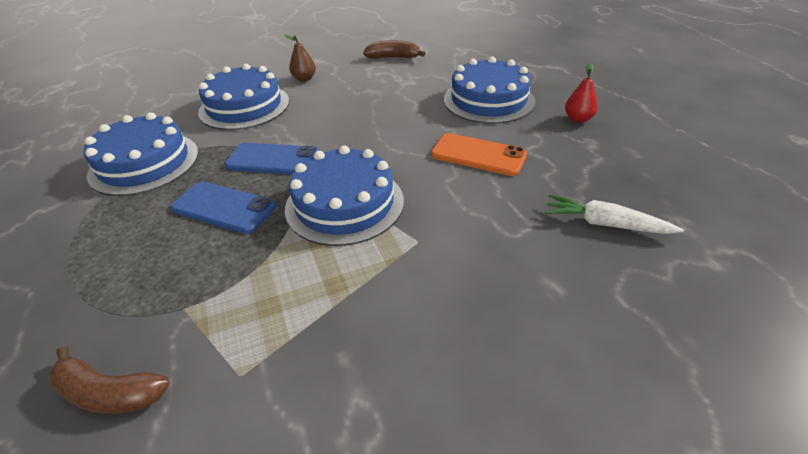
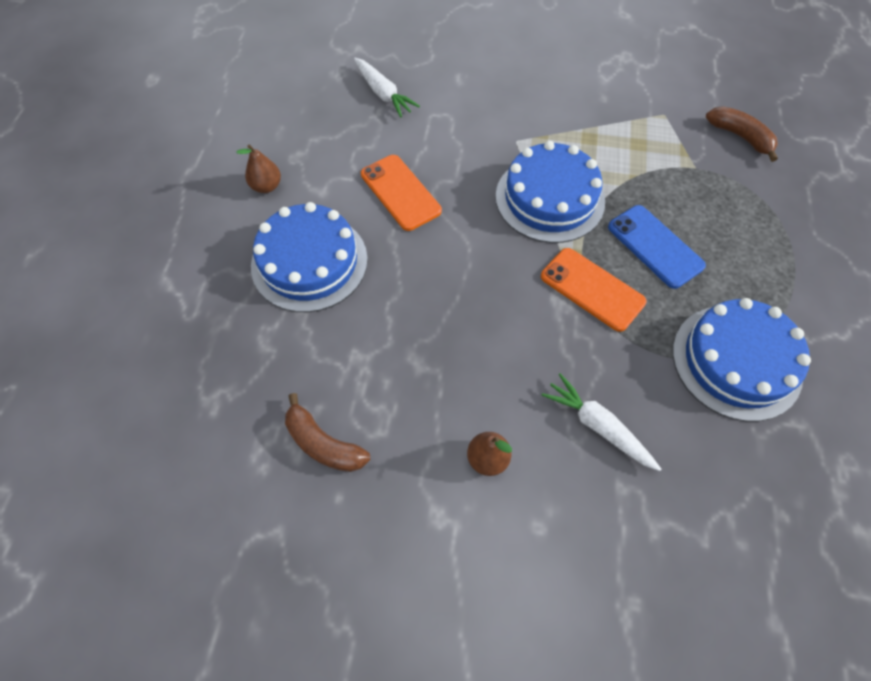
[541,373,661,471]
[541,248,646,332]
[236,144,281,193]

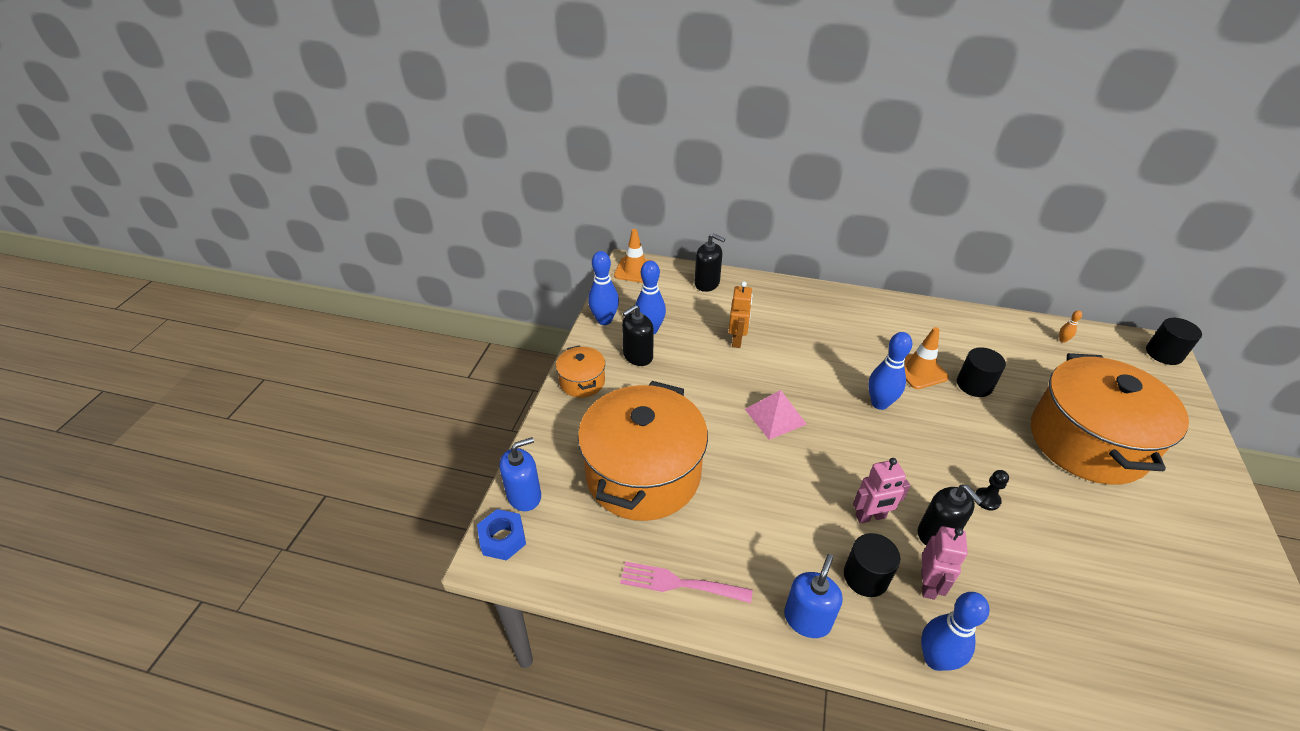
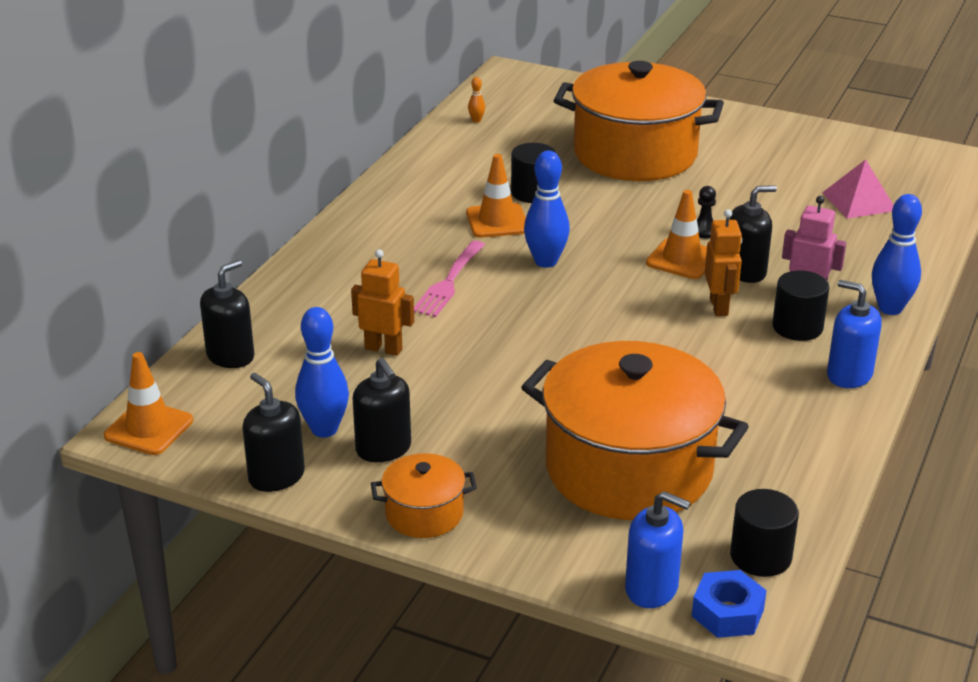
[646,190,707,279]
[414,241,485,317]
[822,159,894,219]
[730,489,799,577]
[242,373,305,492]
[705,209,742,316]
[625,491,690,608]

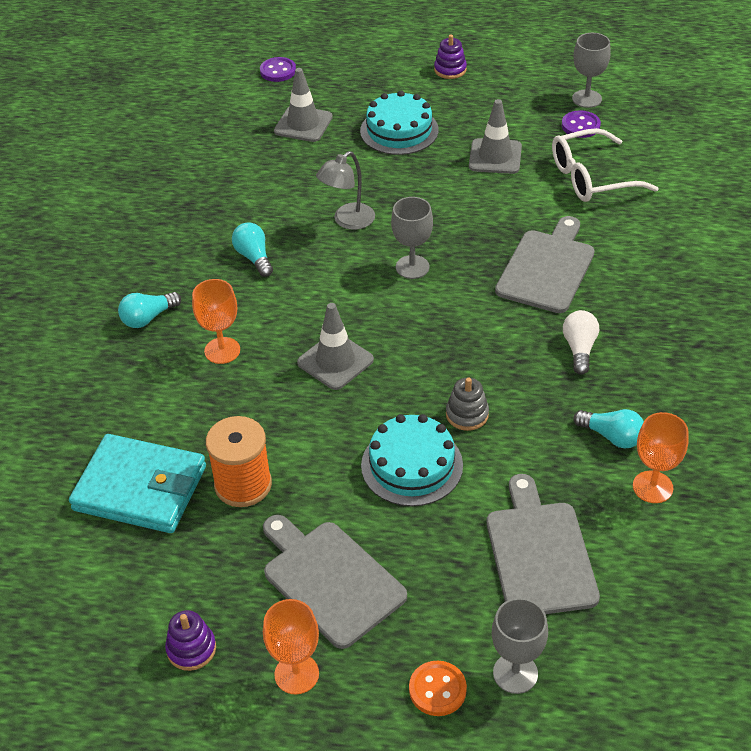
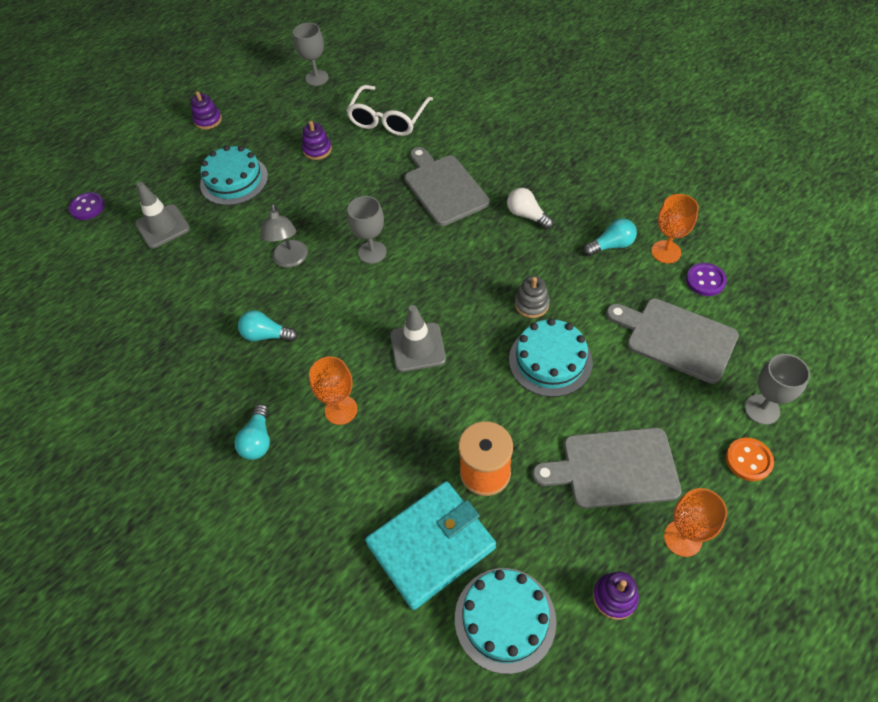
[455,568,556,674]
[686,263,727,296]
[302,121,332,160]

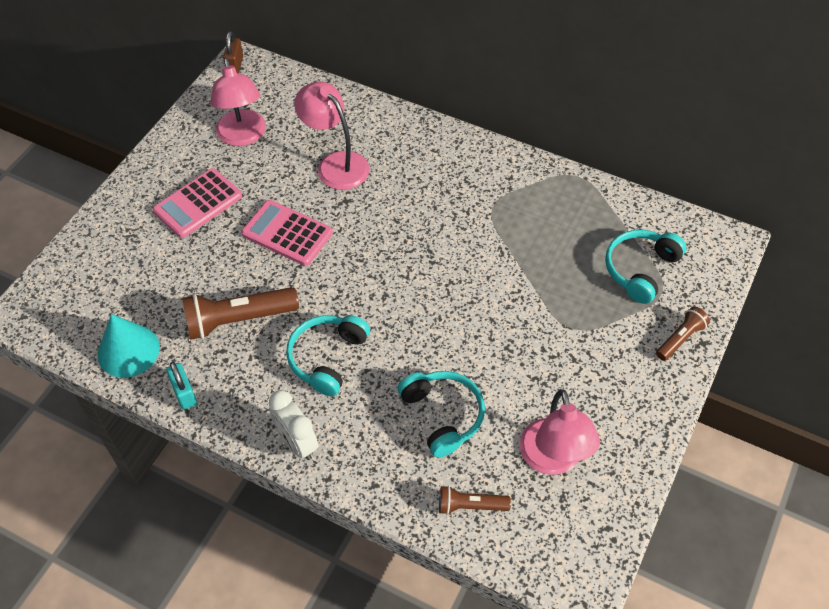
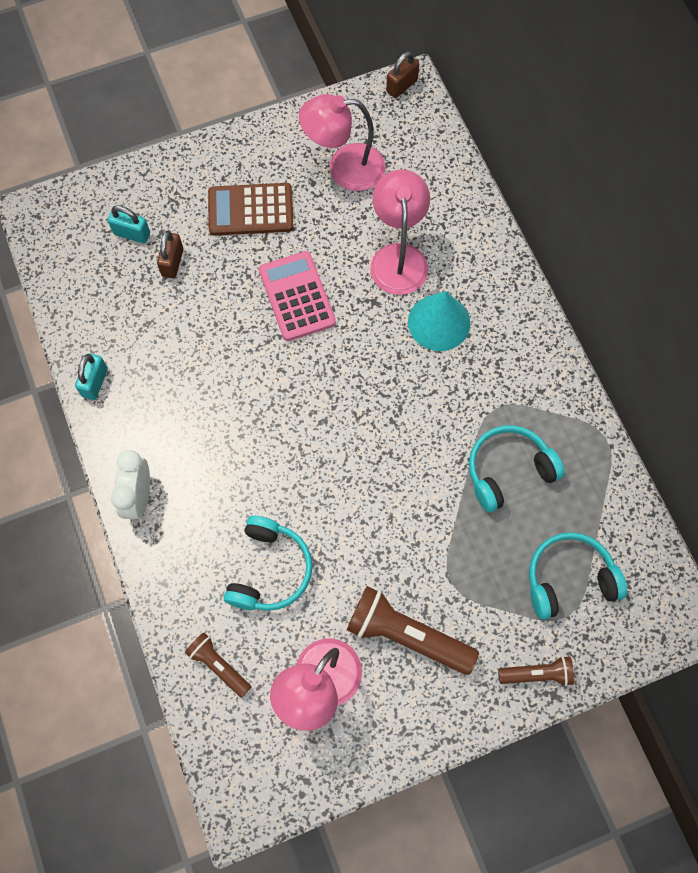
[108,205,150,243]
[157,231,183,278]
[408,291,470,351]
[347,586,479,675]
[469,425,565,512]
[208,183,294,236]
[299,94,385,191]

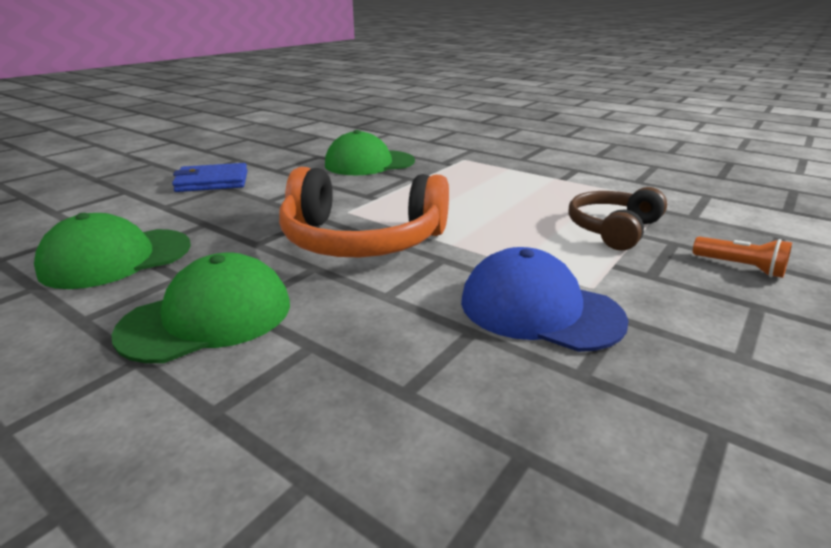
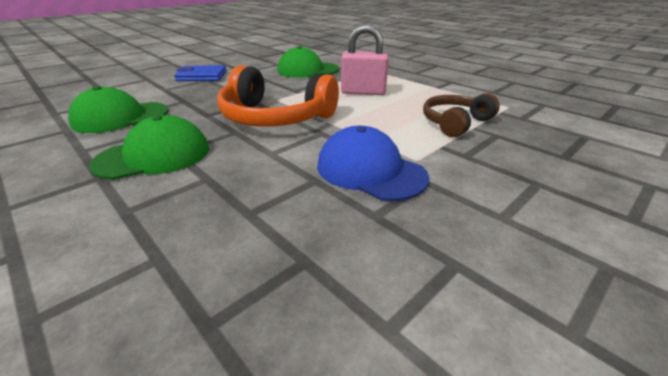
[693,237,792,278] (first image)
[341,25,389,95]

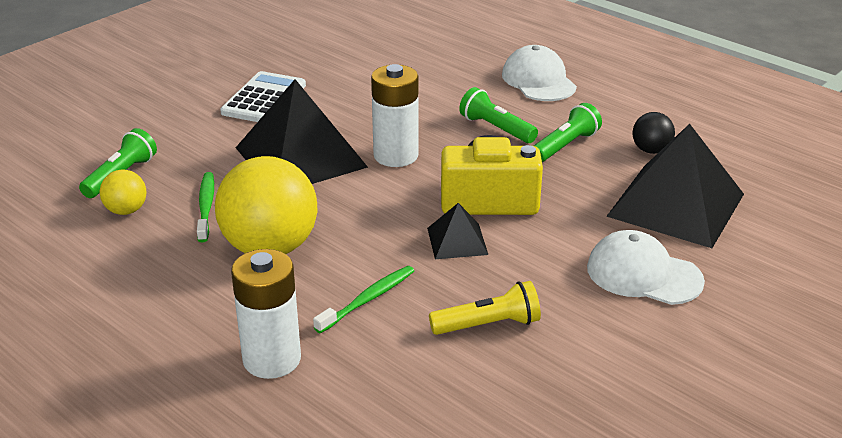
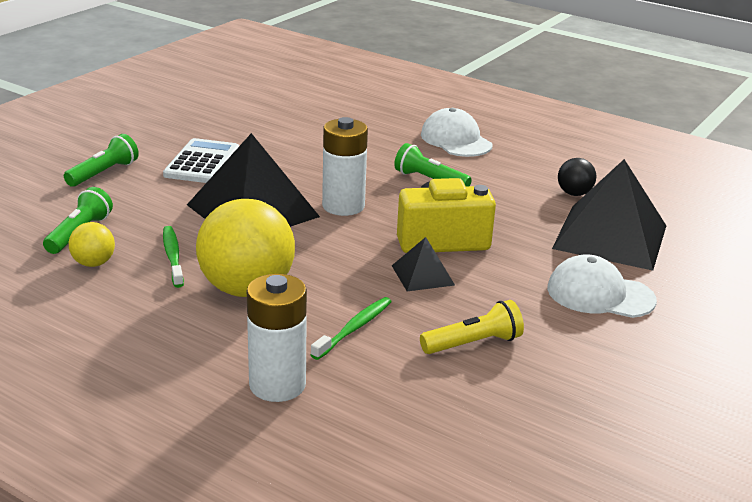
[64,134,139,187]

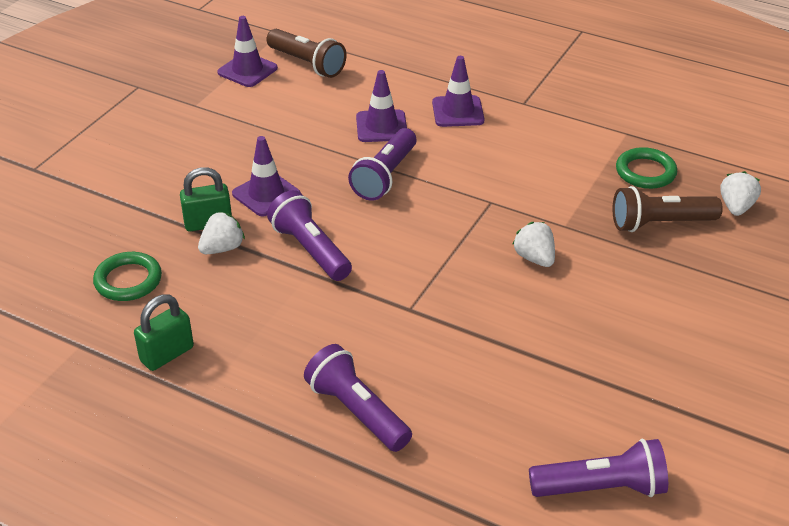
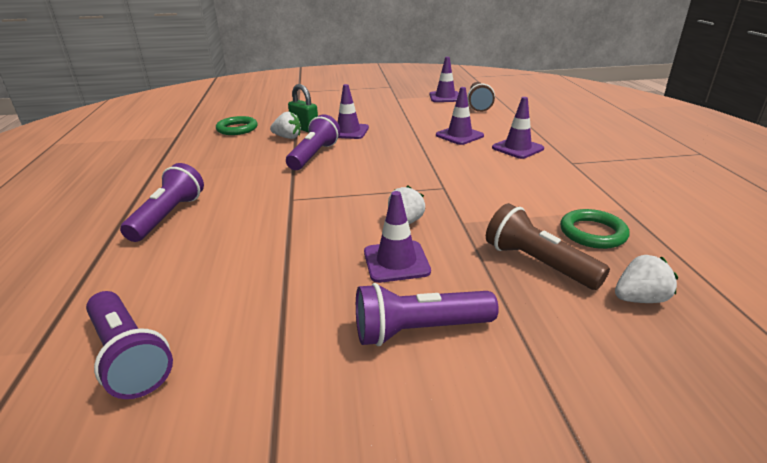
[134,294,194,371] (first image)
[364,191,431,283]
[356,283,499,346]

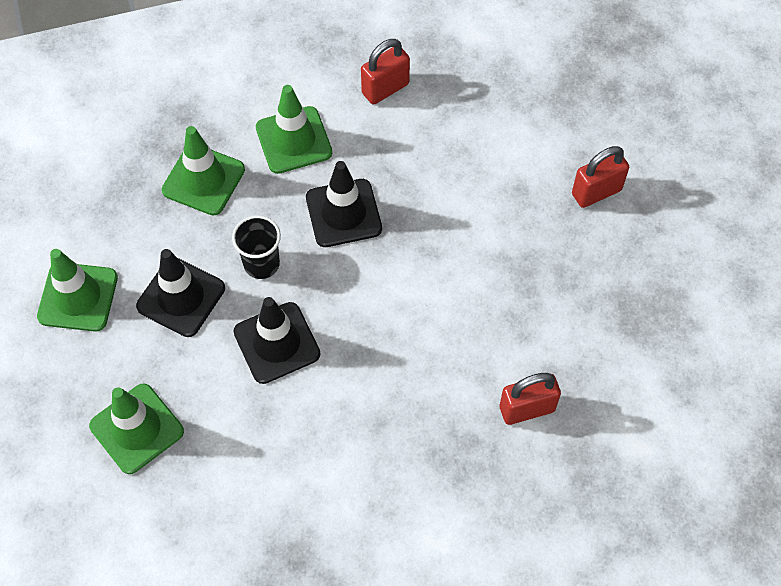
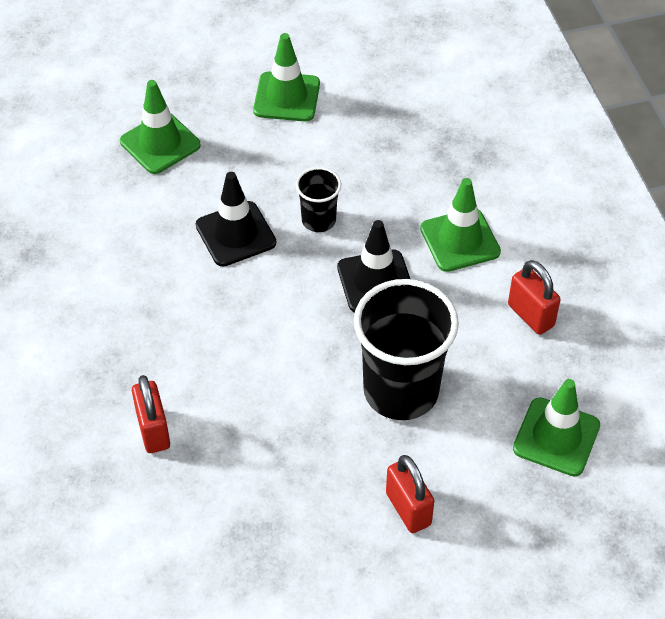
[136,249,225,337] (first image)
[354,279,459,420]
[513,379,600,476]

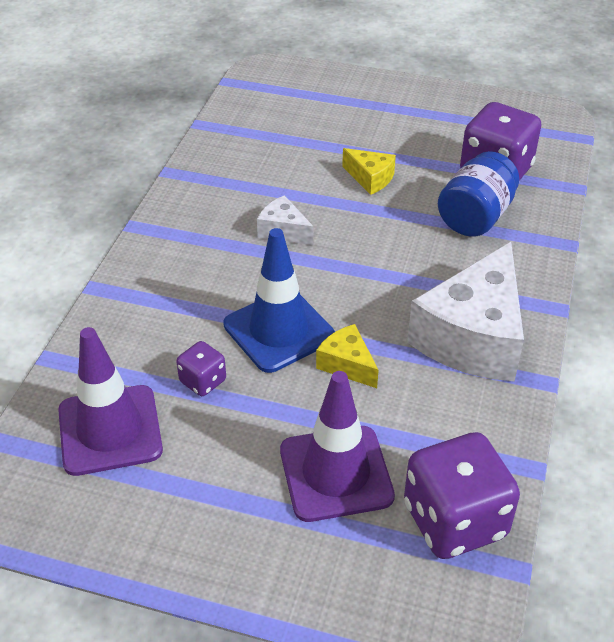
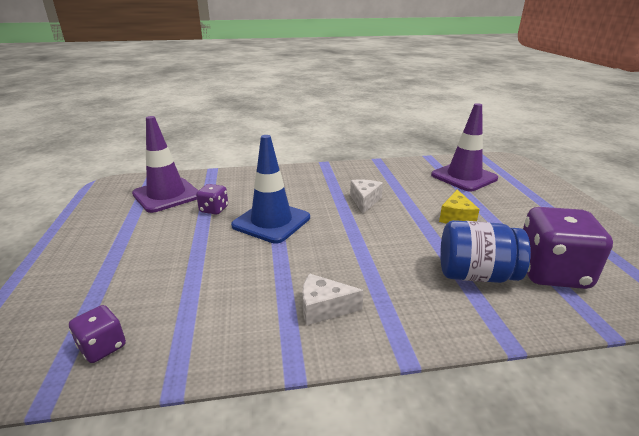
[316,324,379,388] (first image)
[431,103,498,192]
[69,305,126,363]
[302,273,364,325]

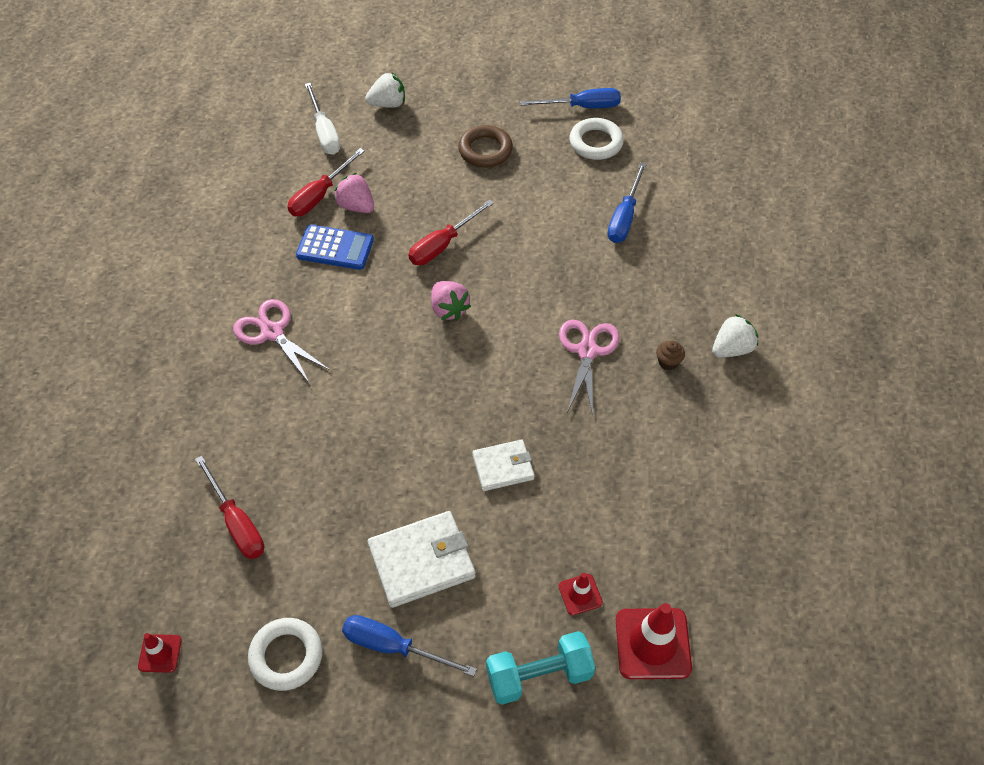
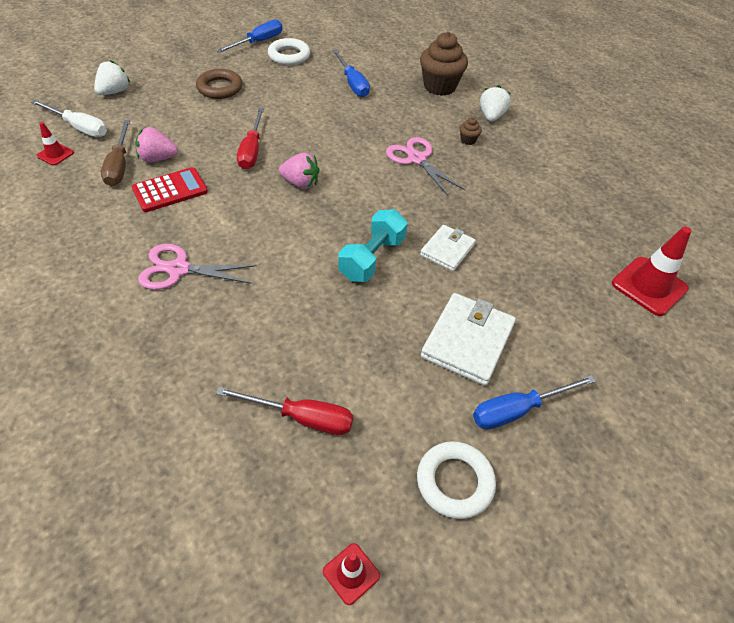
[420,32,468,96]
[338,209,408,282]
[37,122,74,165]
[101,120,130,186]
[132,167,208,212]

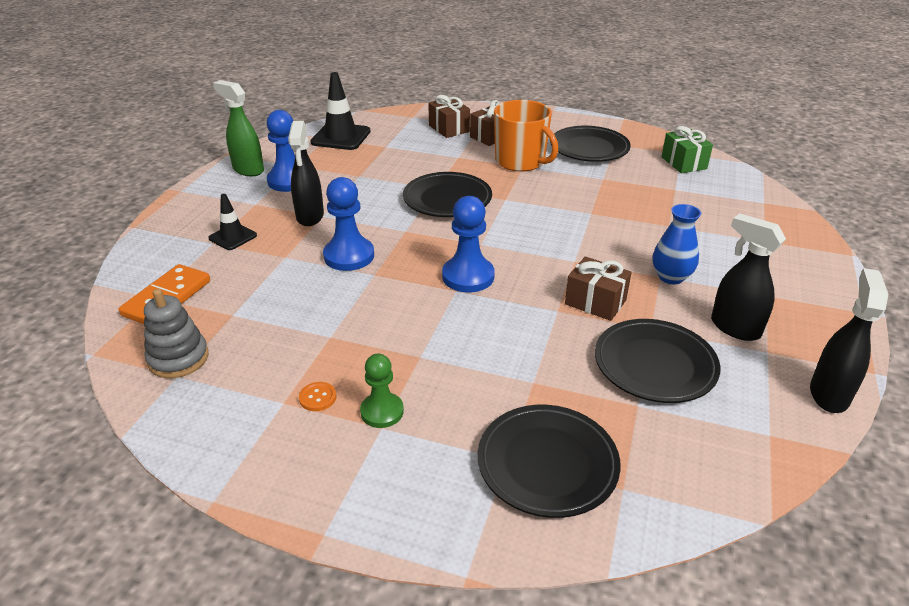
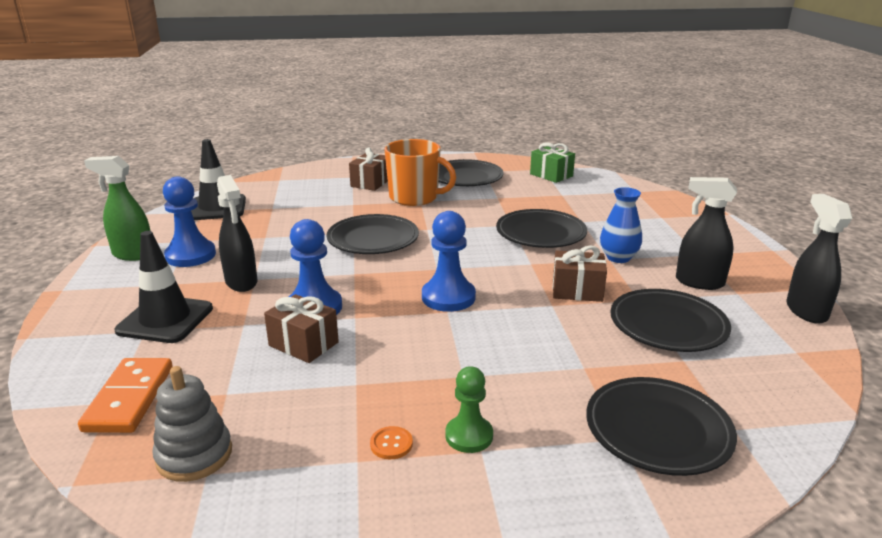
[496,209,587,248]
[264,294,339,363]
[115,231,213,343]

